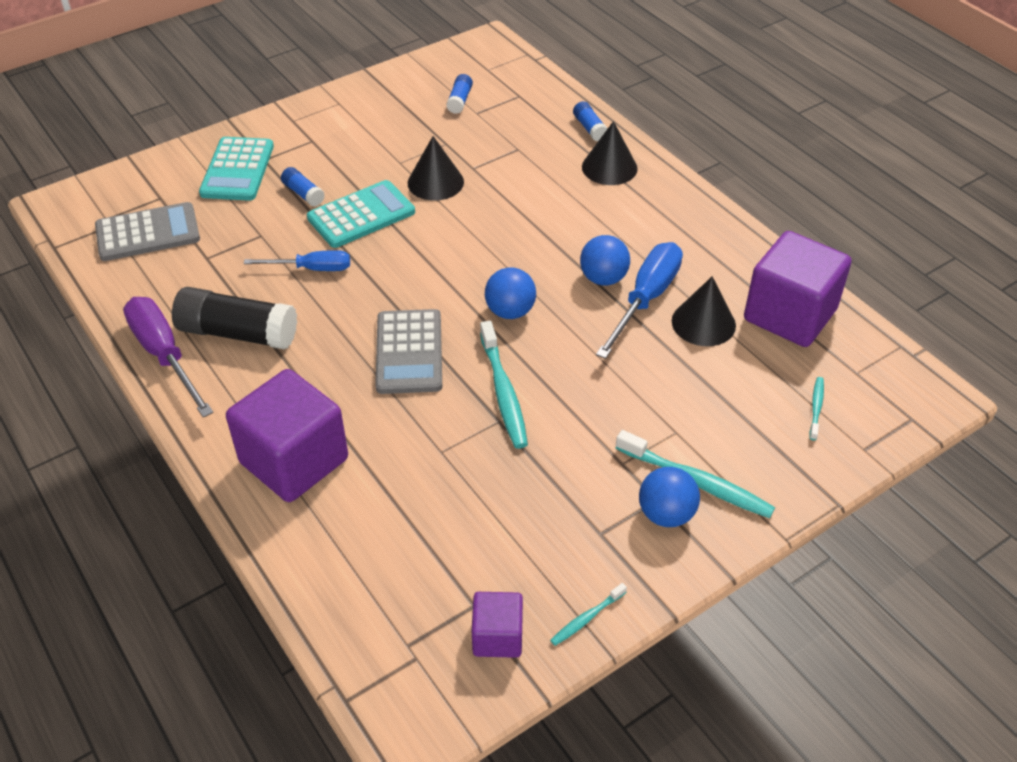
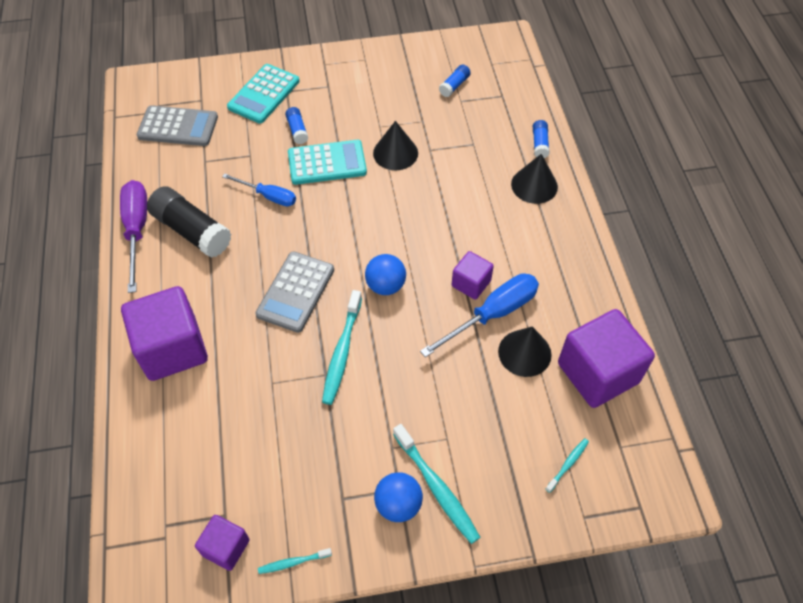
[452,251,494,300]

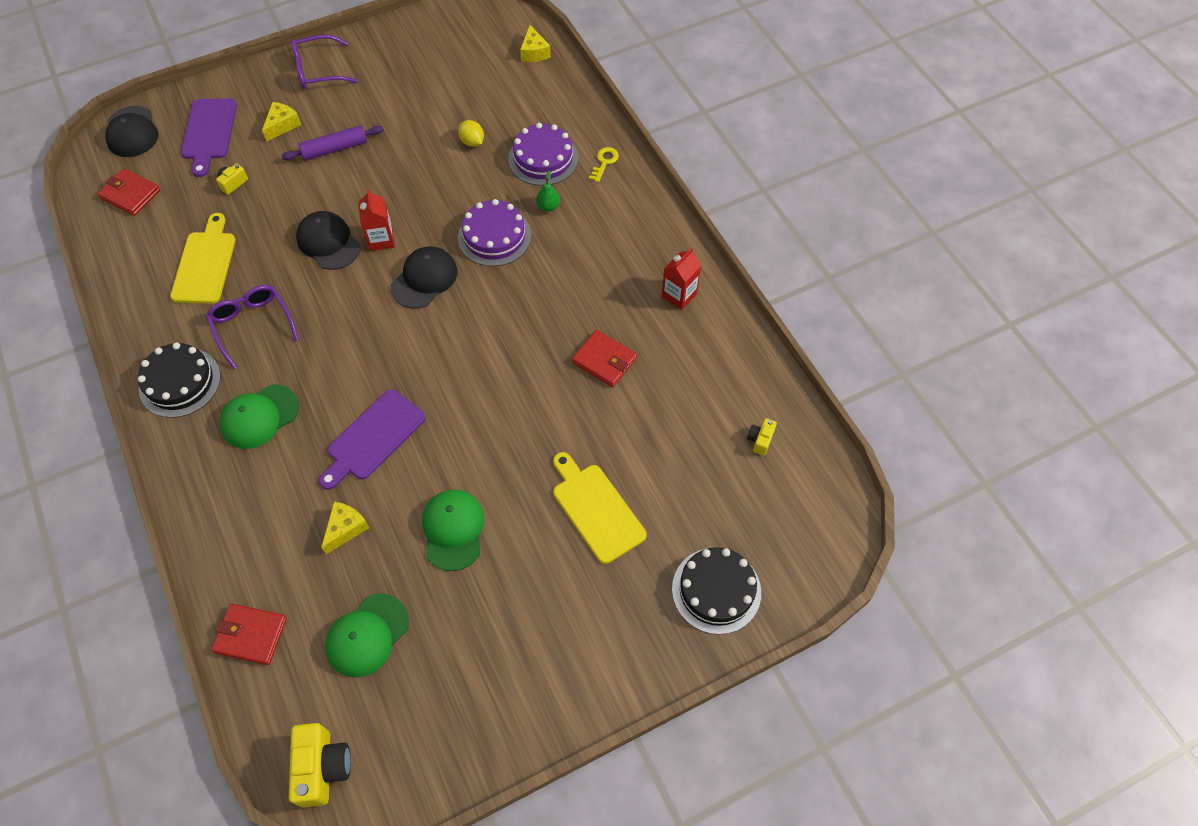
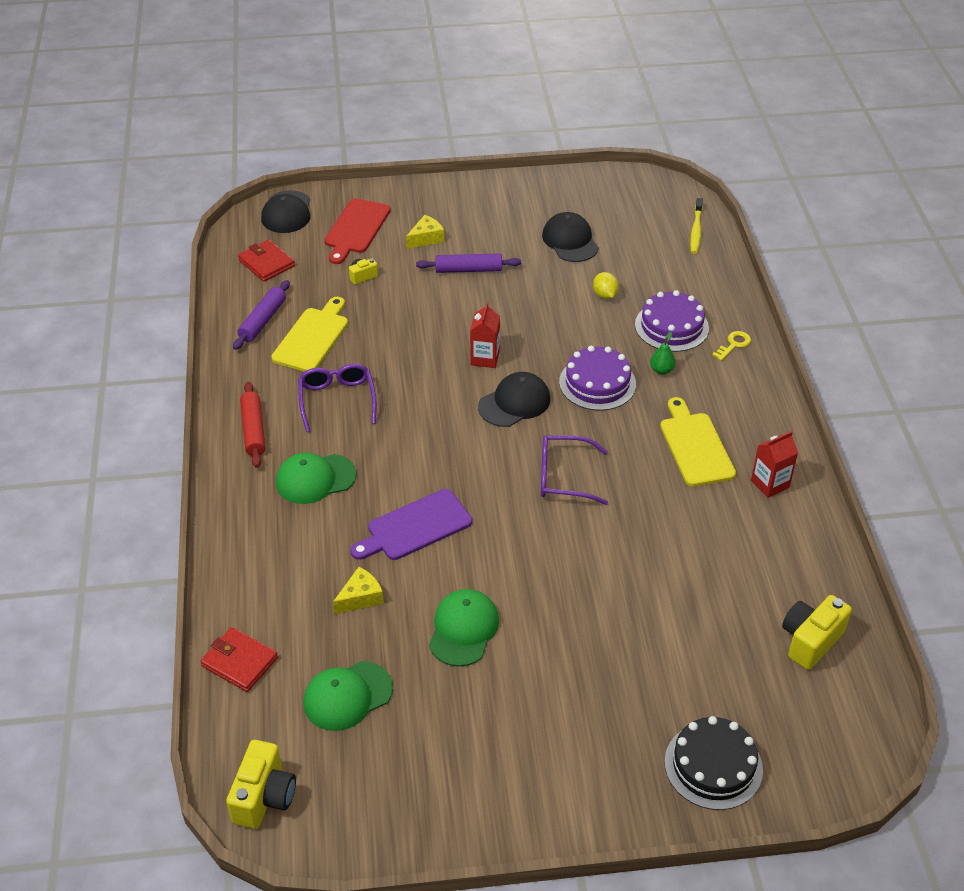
[572,330,637,387] (first image)
[233,280,290,350]
[541,435,608,505]
[542,212,599,262]
[660,397,736,487]
[240,382,266,468]
[690,198,703,254]
[325,198,391,264]
[782,595,852,670]

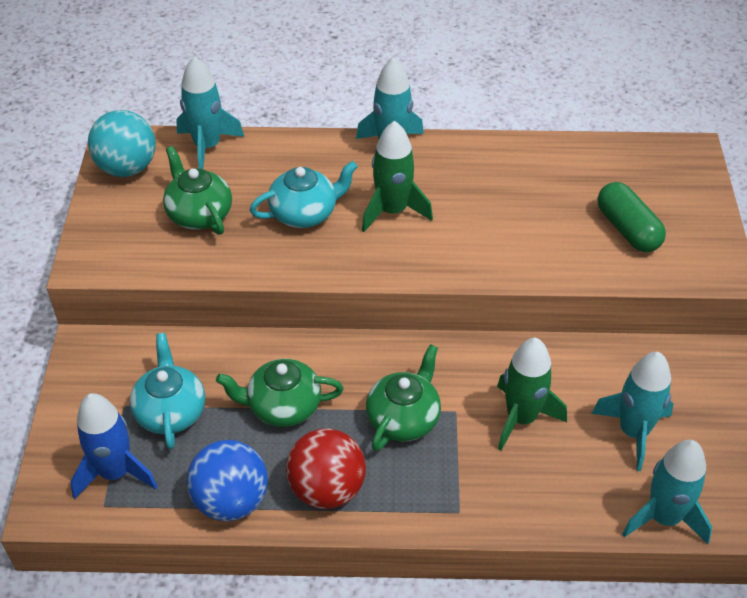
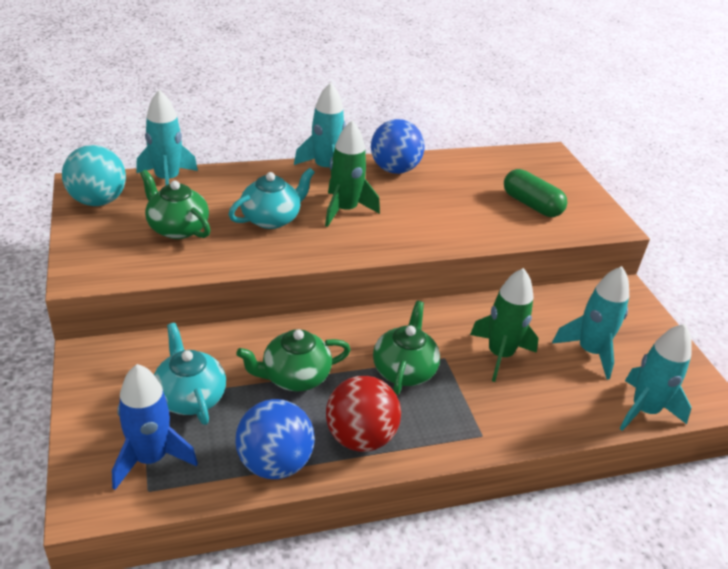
[371,119,425,174]

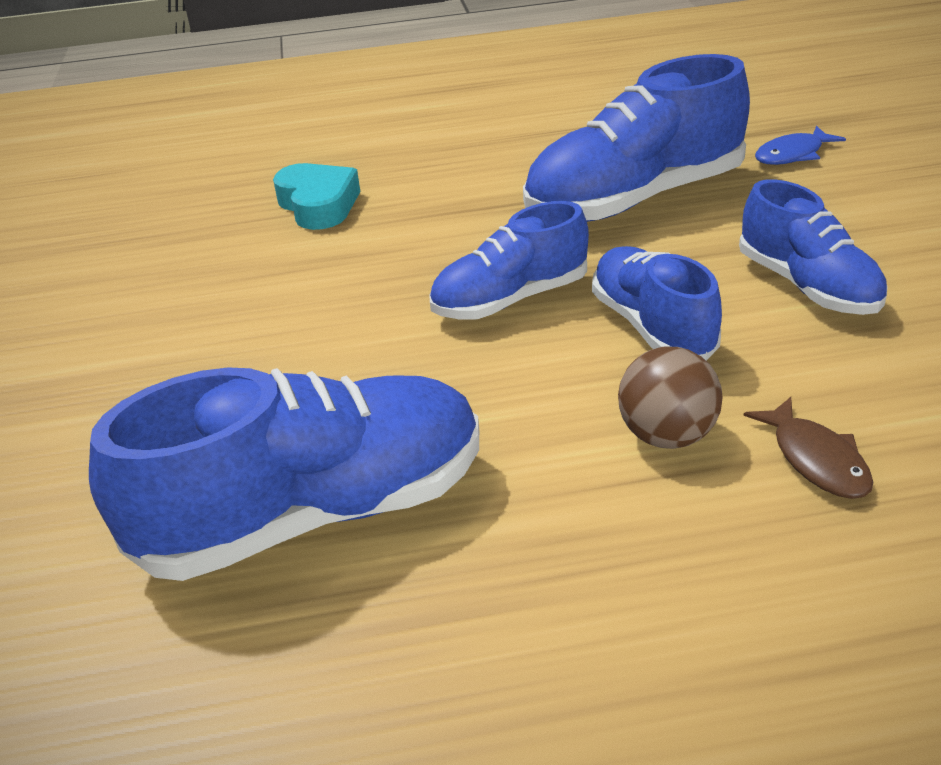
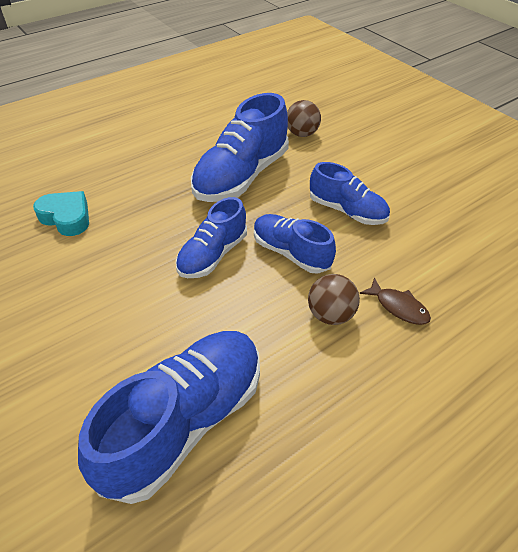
[287,100,321,137]

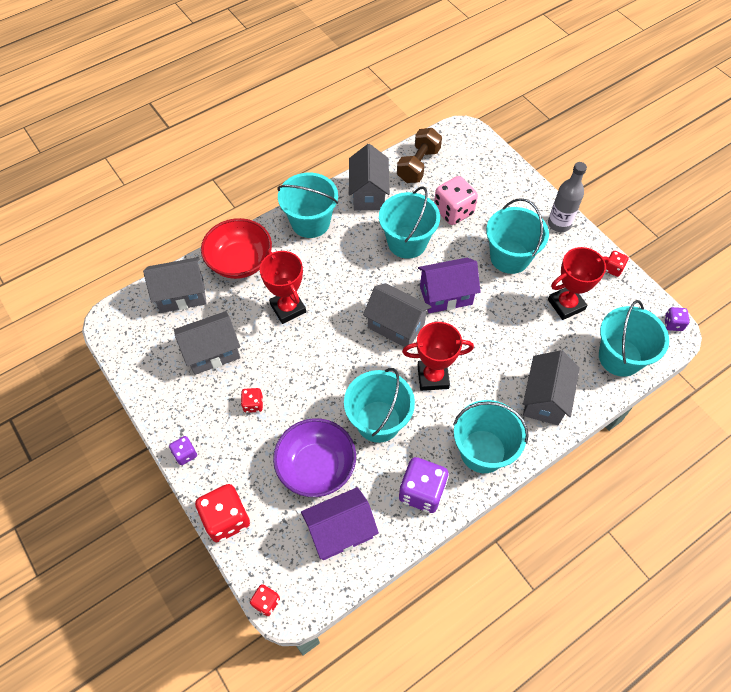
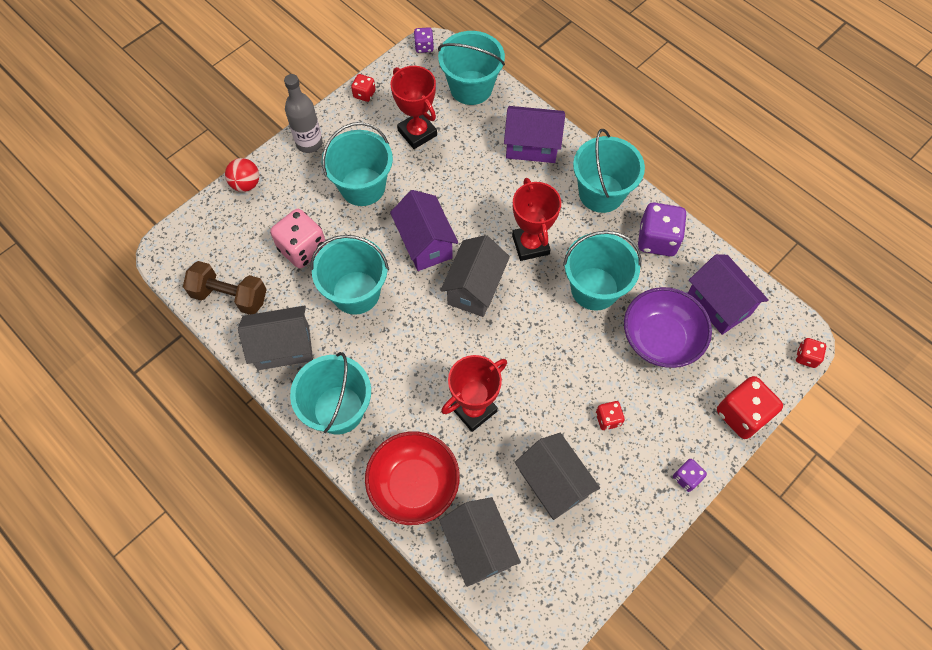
[225,158,259,192]
[504,106,565,163]

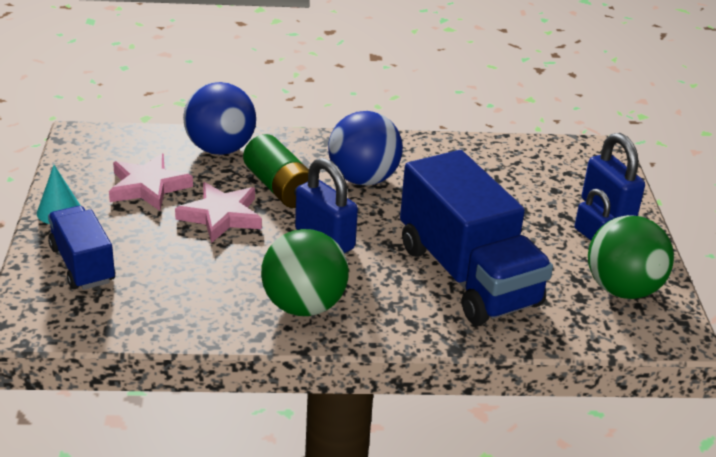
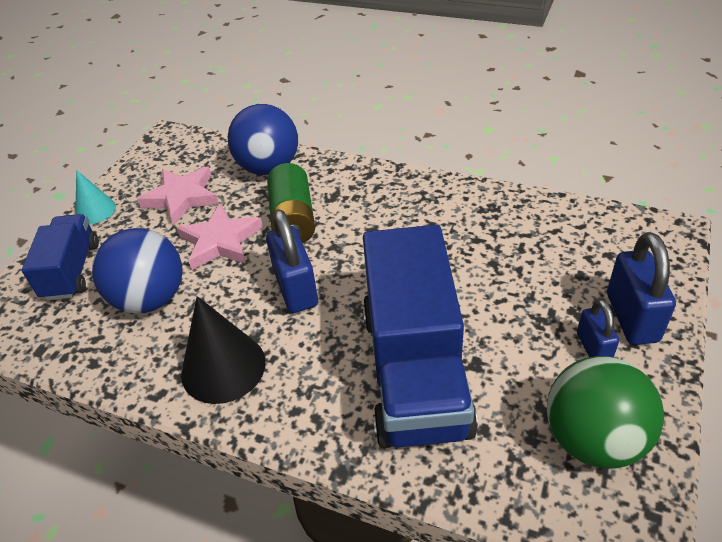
[92,228,182,314]
[181,296,266,404]

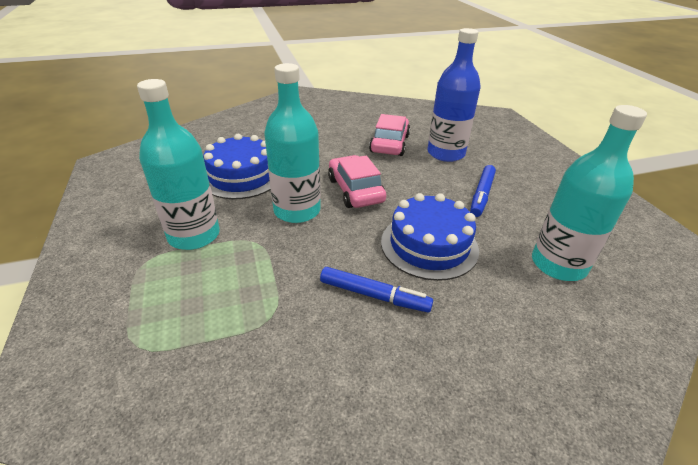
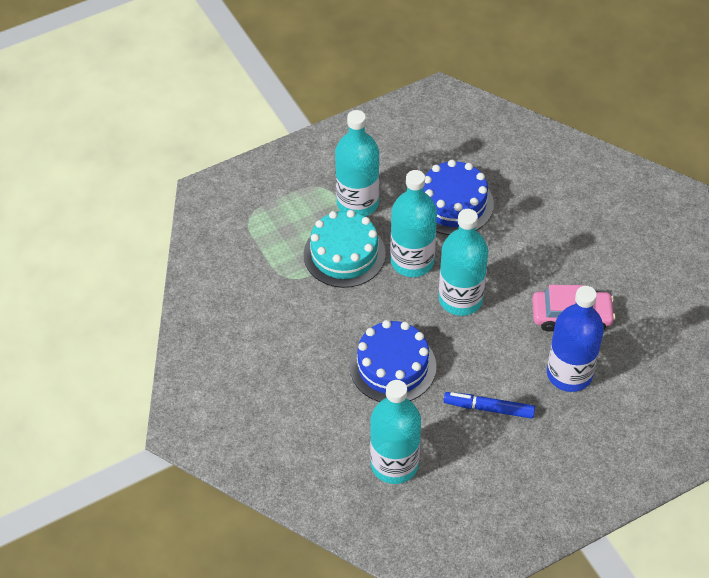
[320,267,433,312] (first image)
[304,210,386,288]
[439,209,488,316]

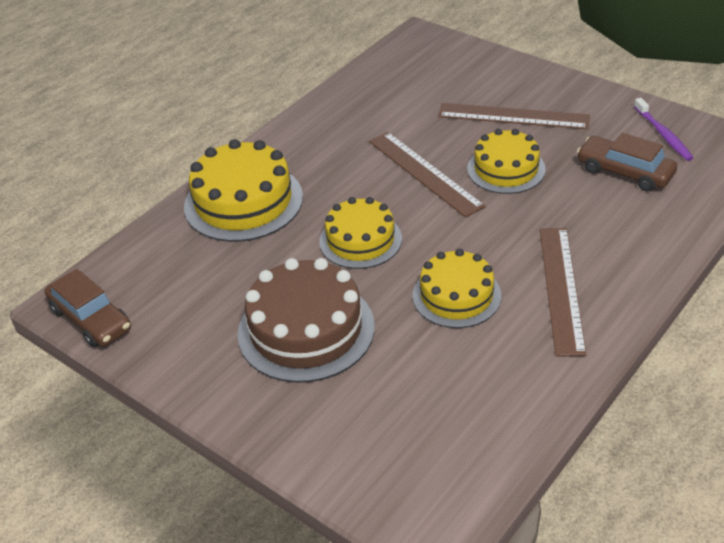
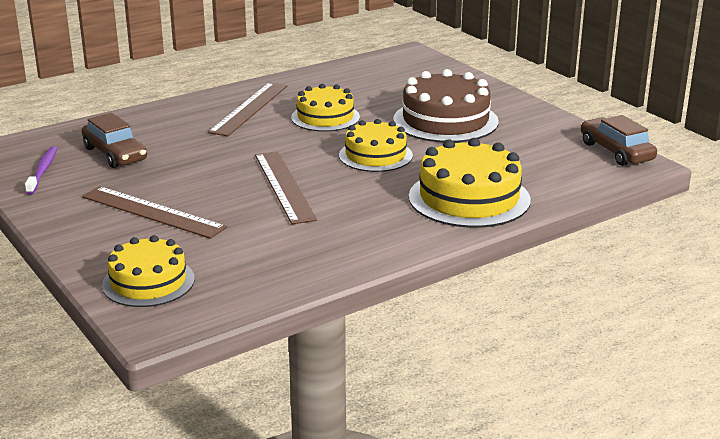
[102,235,195,307]

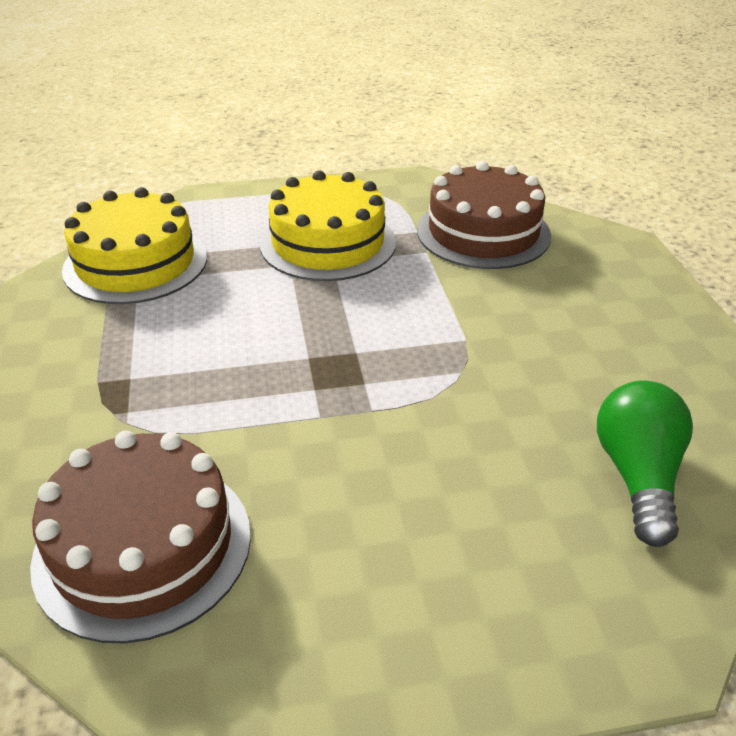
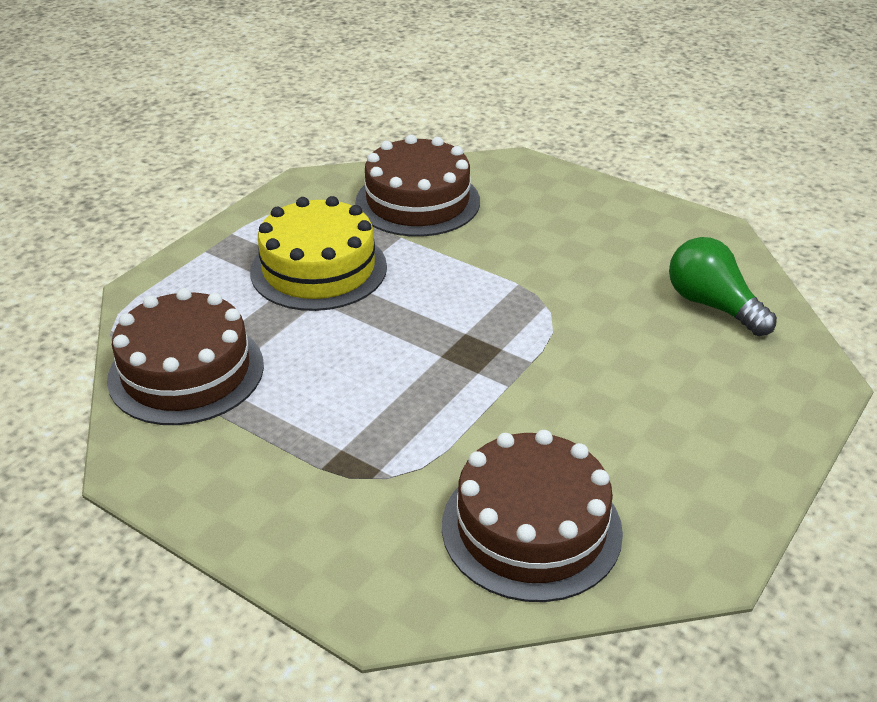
[107,288,264,425]

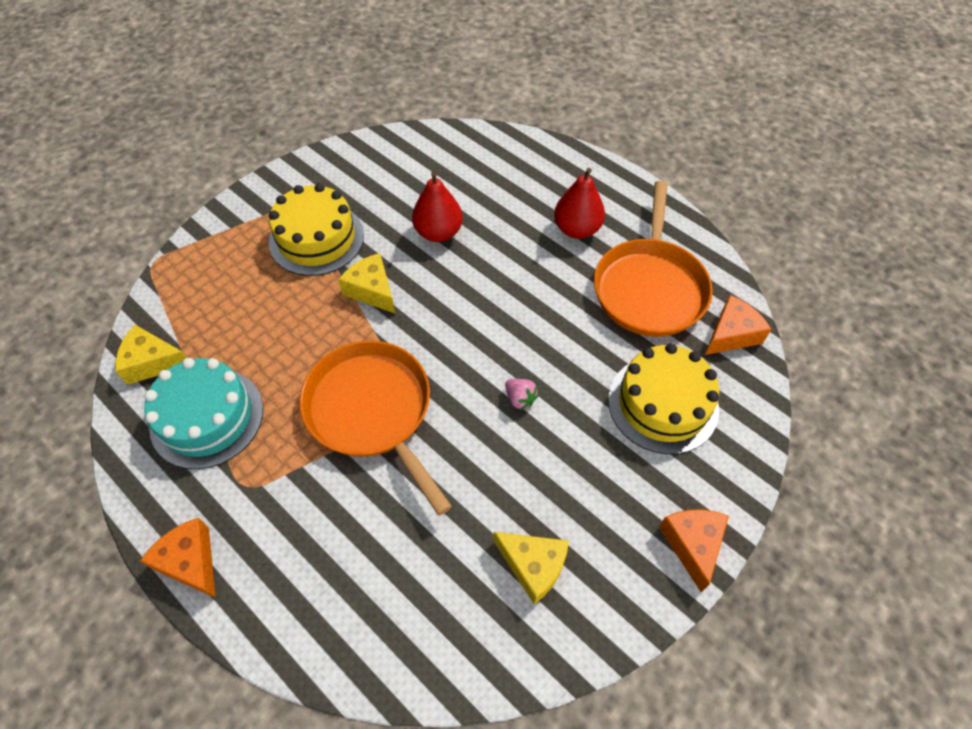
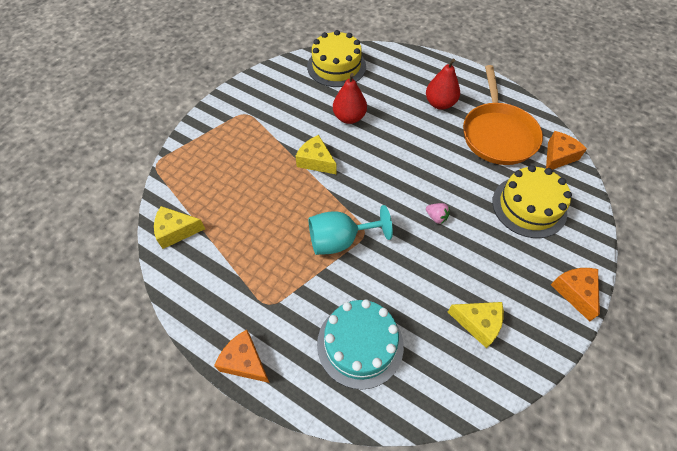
[317,299,404,390]
[307,30,366,87]
[309,205,393,255]

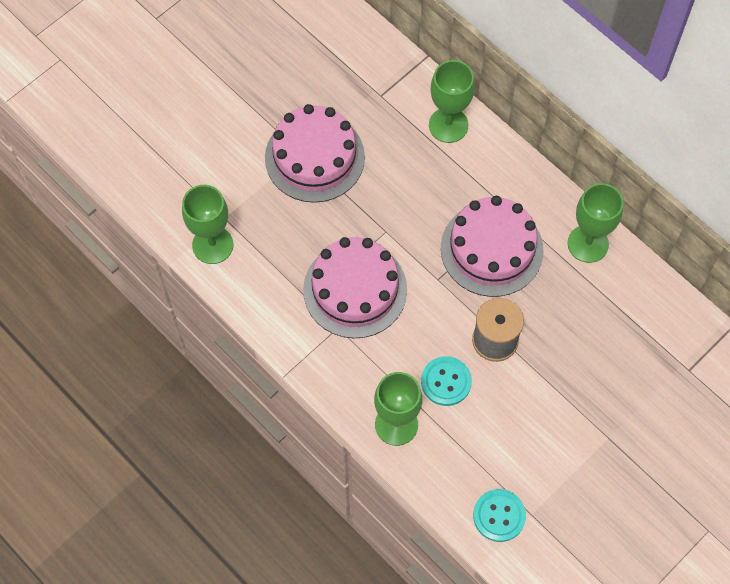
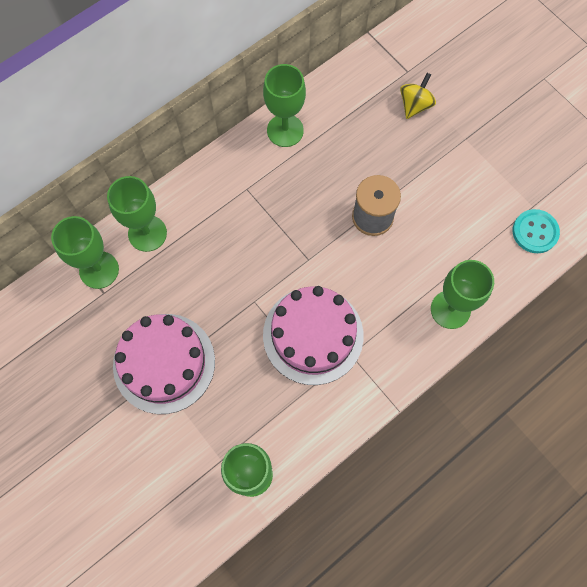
[421,356,472,406] (first image)
[441,196,544,297] (first image)
[51,216,119,289]
[400,73,436,119]

